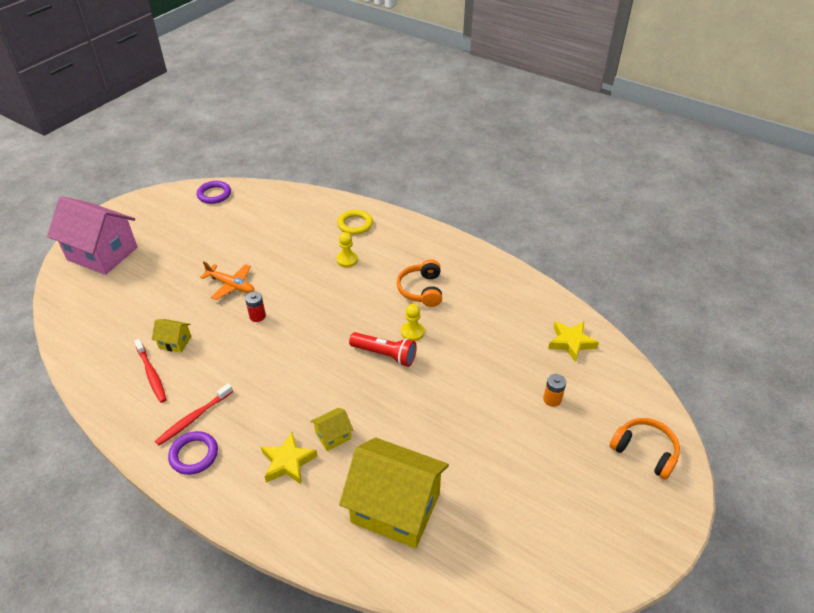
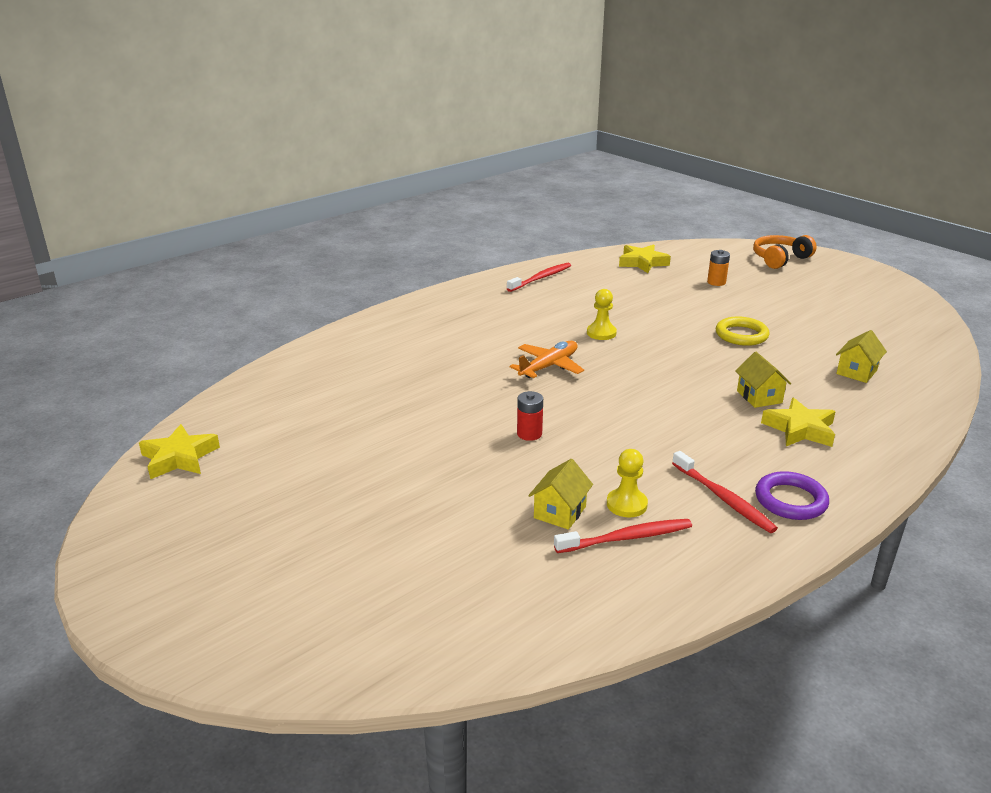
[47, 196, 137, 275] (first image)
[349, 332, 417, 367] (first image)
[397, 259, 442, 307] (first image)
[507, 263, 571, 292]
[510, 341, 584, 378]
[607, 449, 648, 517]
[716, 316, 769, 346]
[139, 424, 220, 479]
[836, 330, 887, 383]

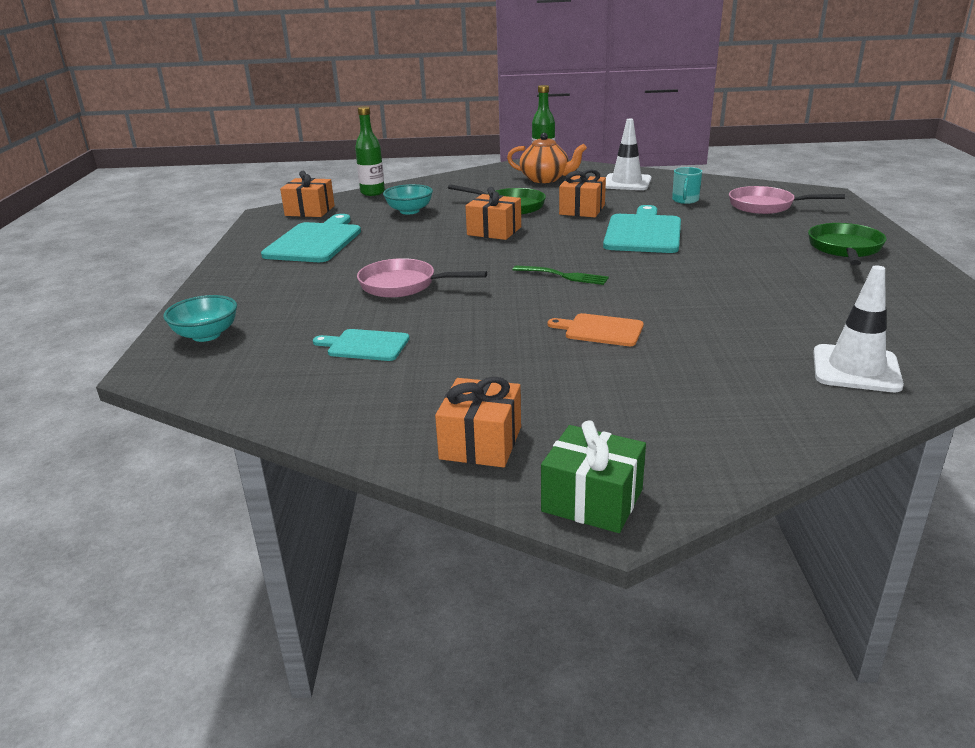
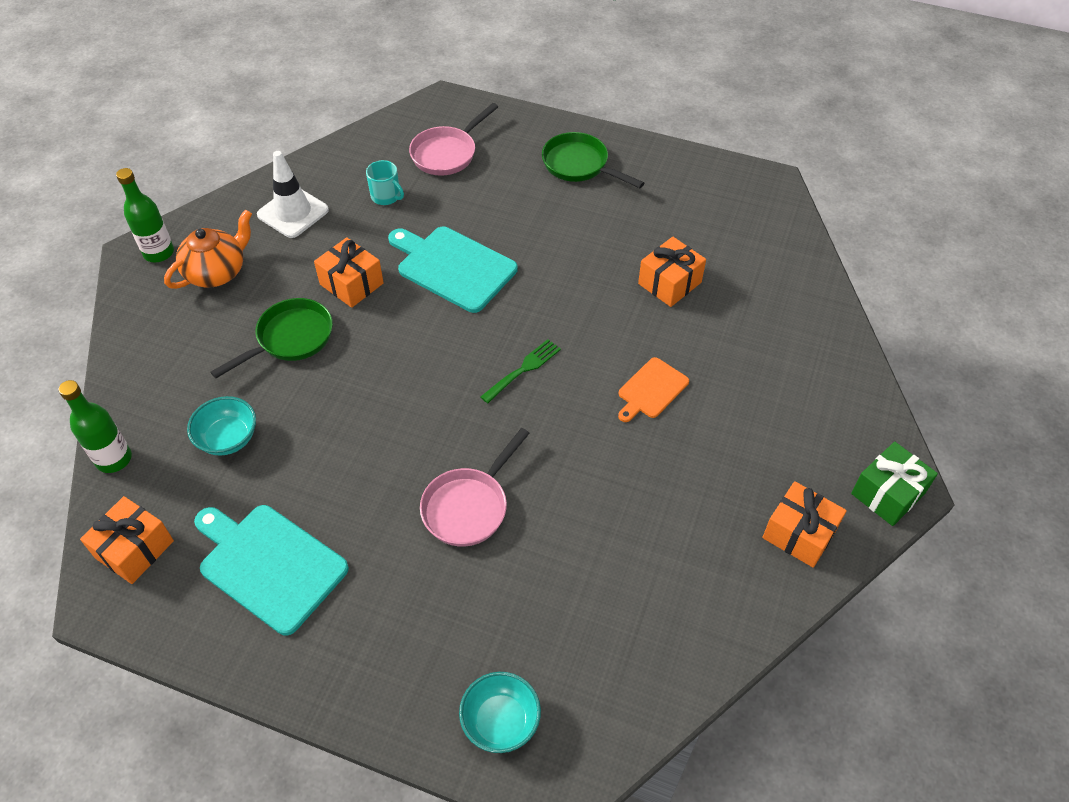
[313, 329, 410, 361] (first image)
[813, 265, 904, 392] (first image)
[638, 237, 706, 307]

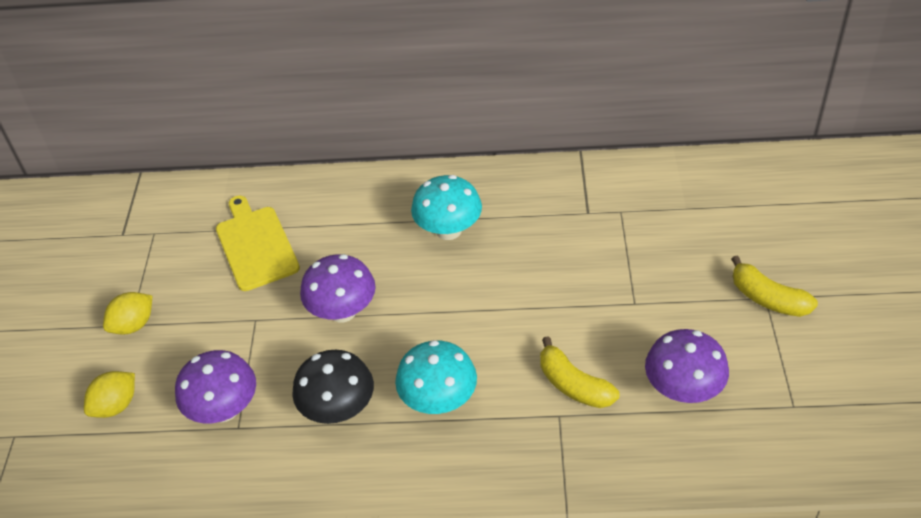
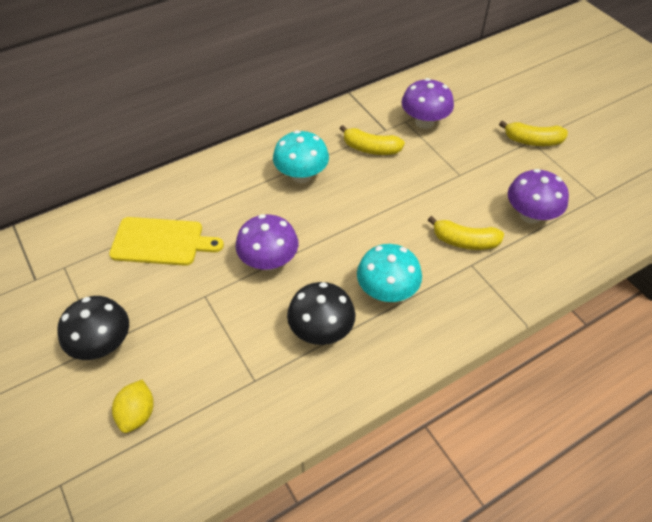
[339, 125, 405, 155]
[401, 78, 454, 129]
[57, 296, 129, 360]
[109, 217, 224, 266]

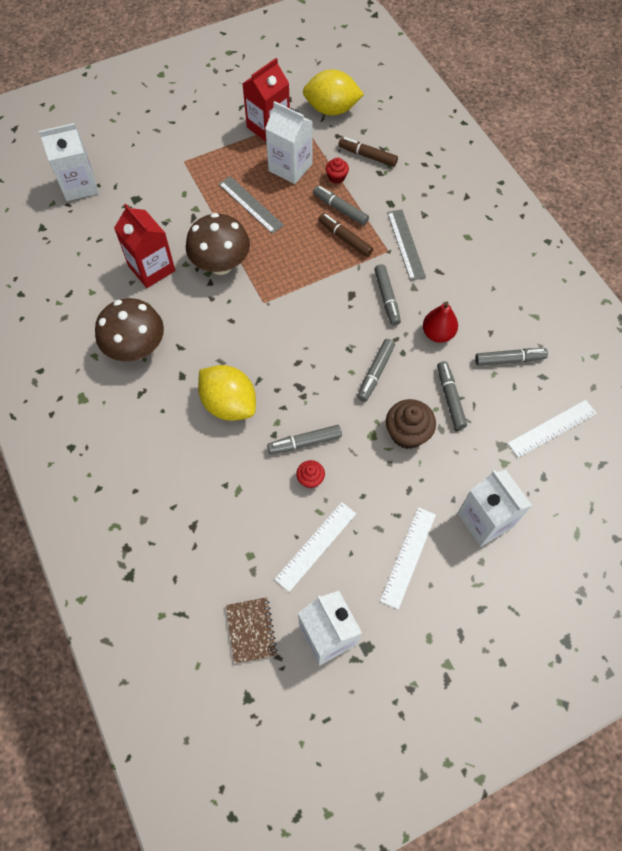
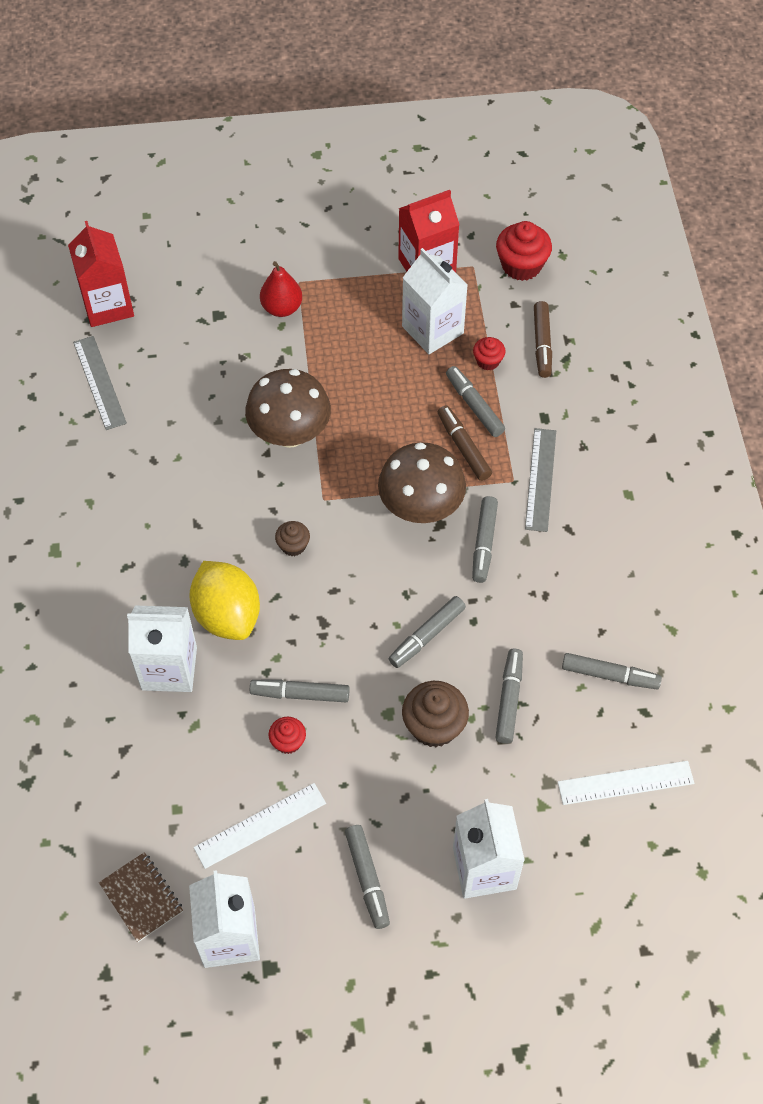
[275, 521, 310, 556]
[127, 606, 197, 692]
[378, 442, 466, 523]
[68, 221, 134, 327]
[73, 336, 127, 430]
[260, 261, 302, 317]
[496, 221, 552, 281]
[345, 825, 390, 929]
[99, 852, 183, 942]
[534, 301, 552, 378]

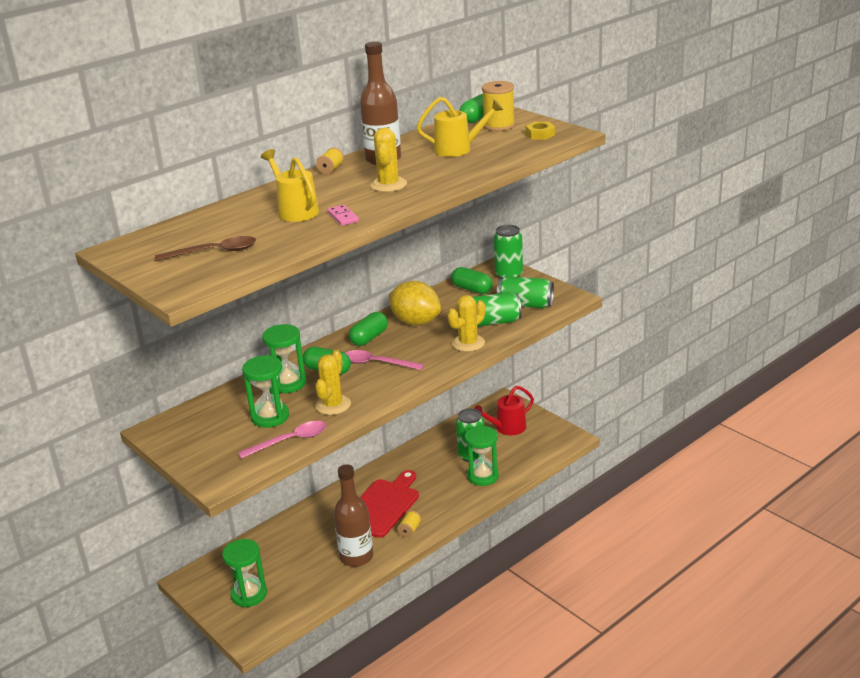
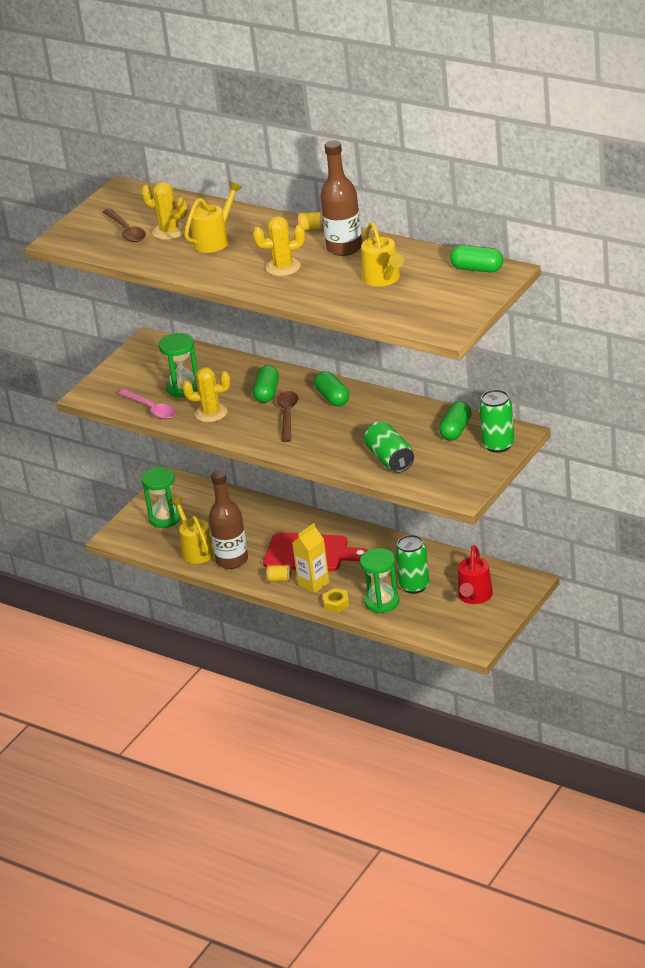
[262, 324, 306, 393] (first image)
[327, 205, 359, 226] (first image)
[388, 281, 441, 325] (first image)
[482, 81, 515, 131] (first image)
[497, 276, 554, 308] (first image)
[170, 497, 214, 564]
[292, 523, 329, 594]
[141, 182, 187, 240]
[323, 588, 349, 613]
[277, 391, 298, 442]
[314, 371, 349, 406]
[458, 545, 493, 604]

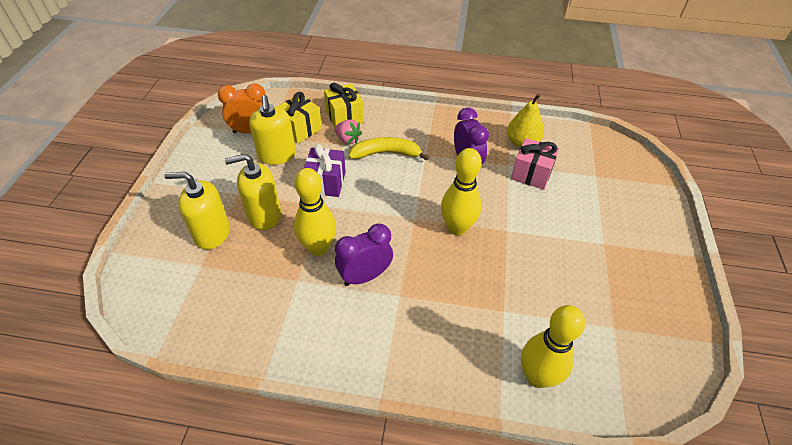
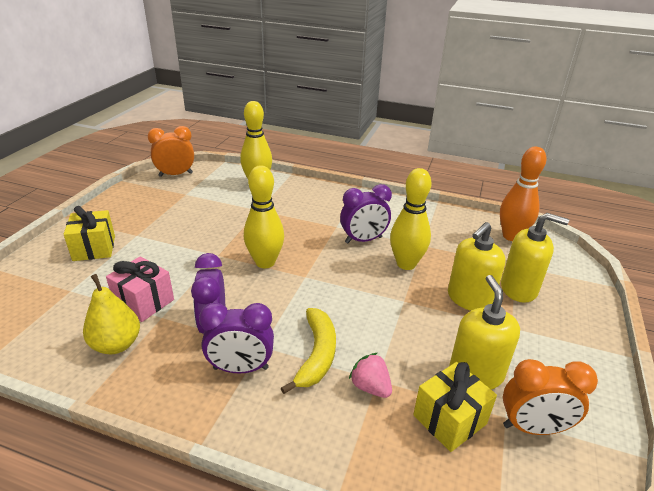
[304, 144, 346, 197] (first image)
[148, 126, 194, 177]
[199, 303, 274, 374]
[500, 147, 547, 241]
[64, 206, 115, 261]
[448, 222, 506, 311]
[281, 308, 336, 394]

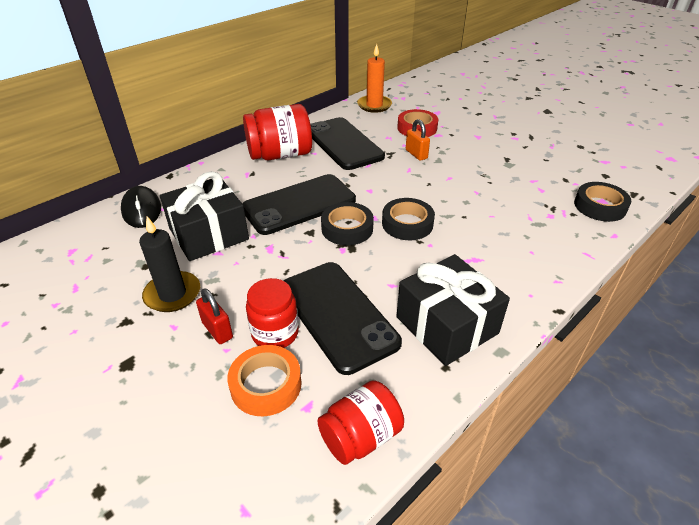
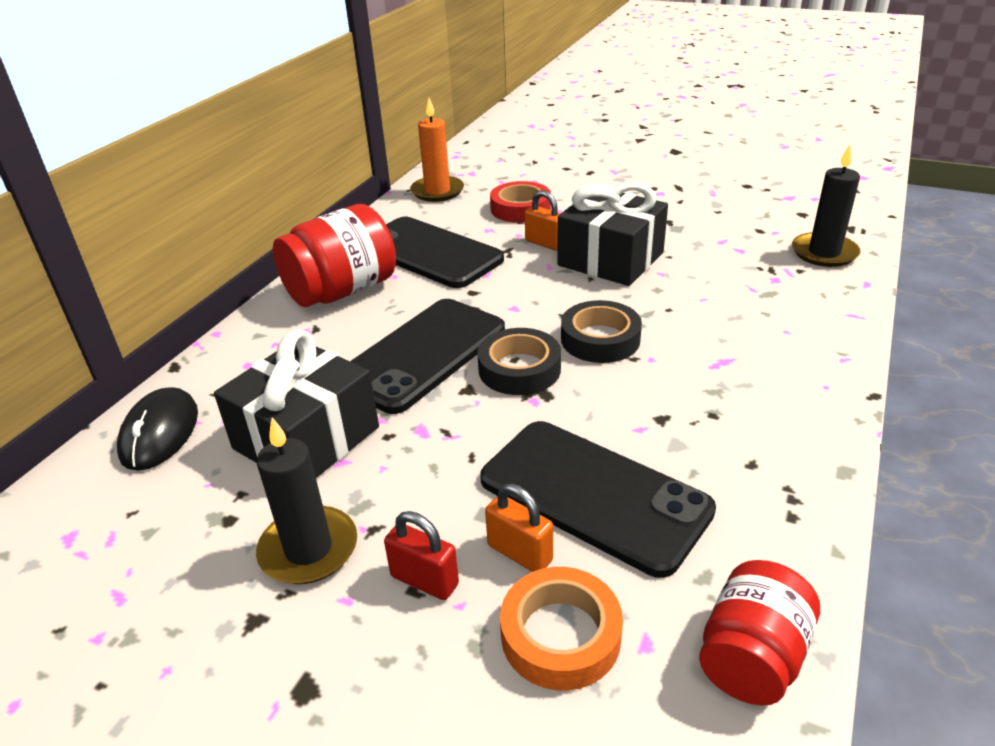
[558, 183, 668, 286]
[485, 483, 553, 572]
[792, 145, 860, 267]
[117, 387, 198, 471]

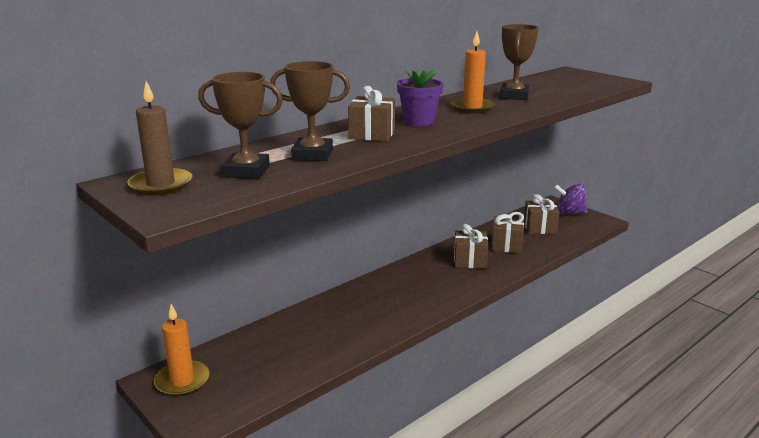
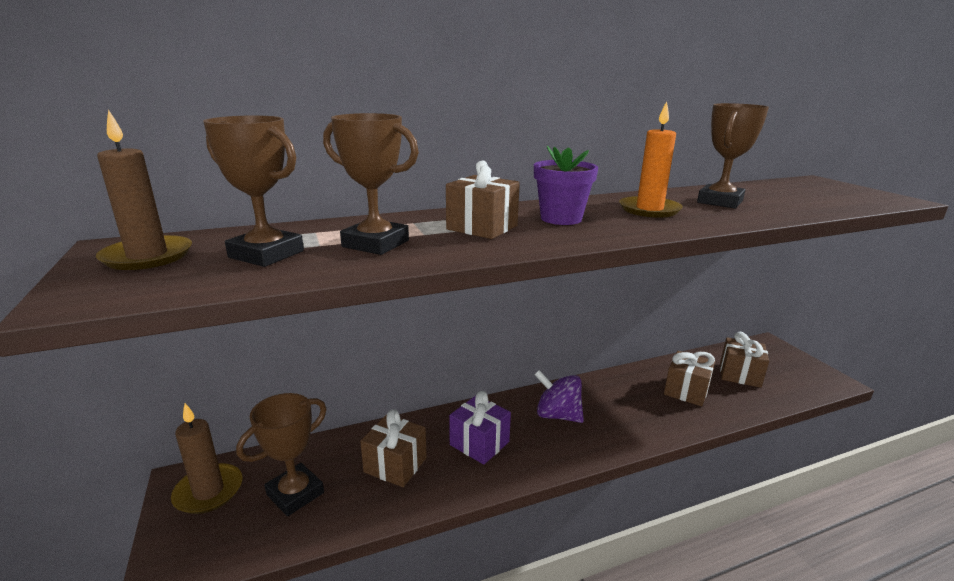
[236, 393, 326, 516]
[449, 391, 511, 465]
[360, 409, 427, 487]
[534, 370, 584, 423]
[171, 403, 243, 514]

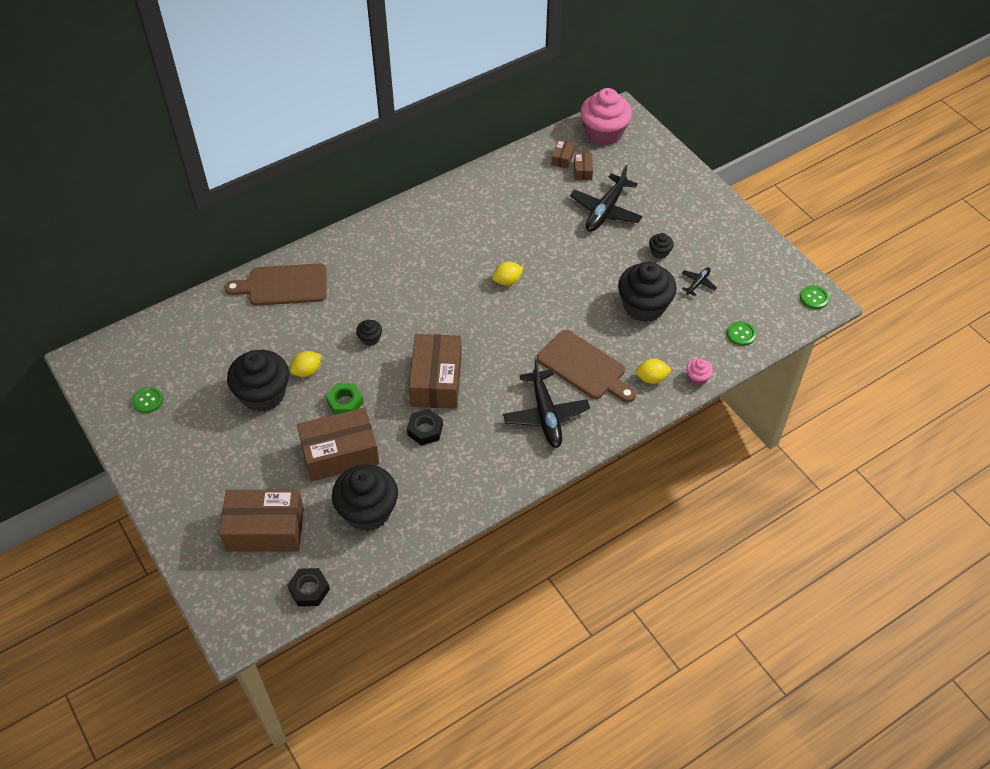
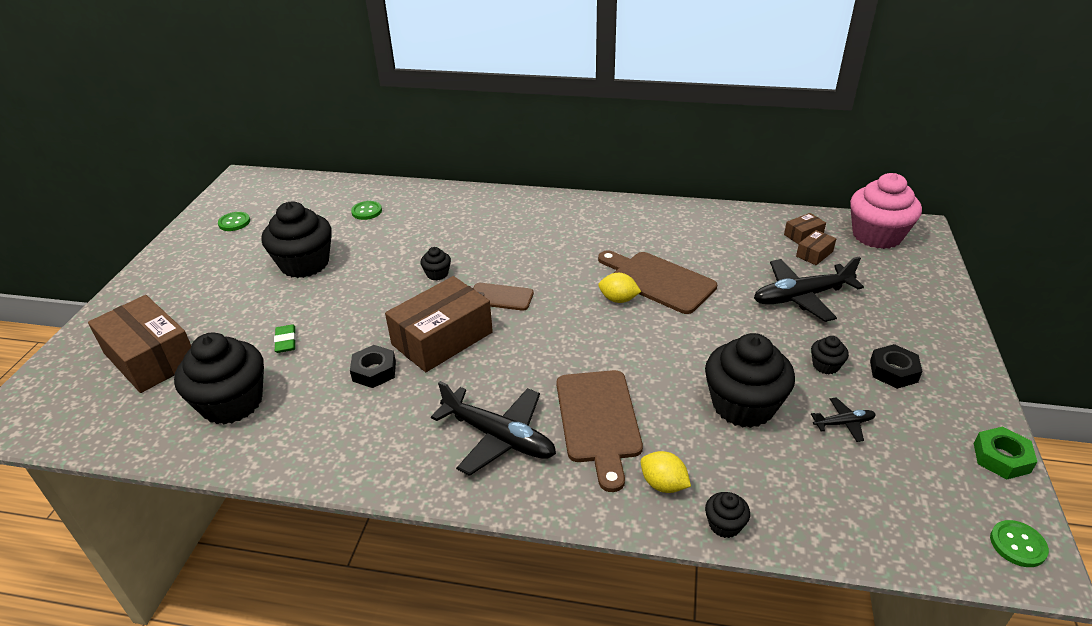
[290, 351, 321, 377] (first image)
[473, 283, 534, 311]
[598, 250, 717, 314]
[870, 344, 923, 389]
[974, 426, 1037, 479]
[351, 201, 382, 220]
[274, 324, 296, 353]
[705, 492, 750, 538]
[431, 381, 556, 476]

